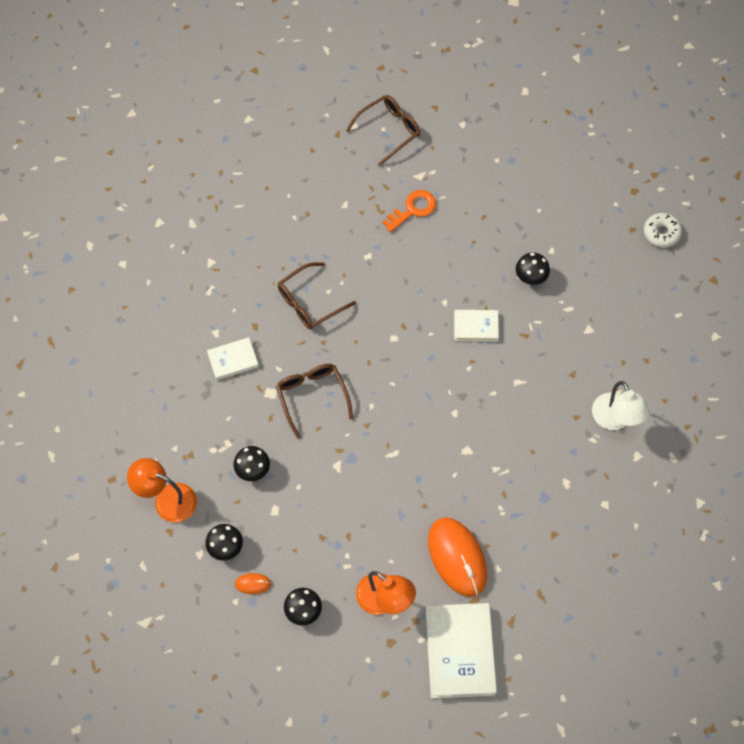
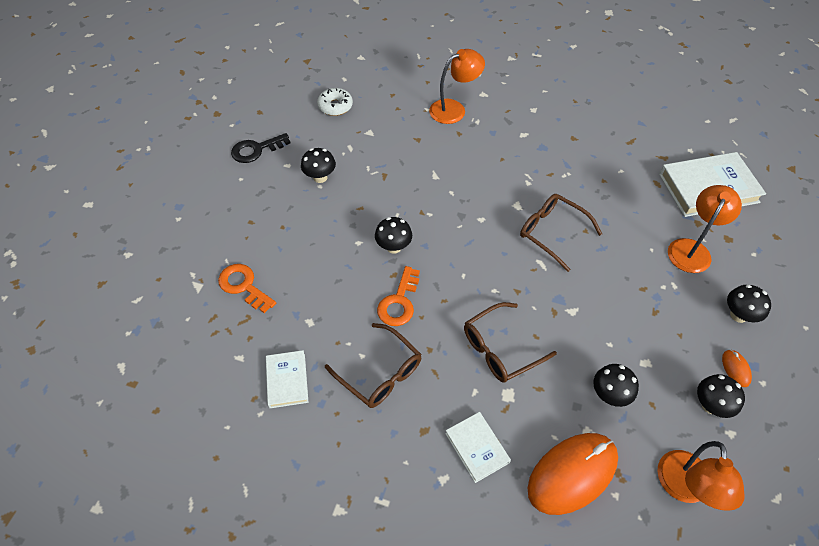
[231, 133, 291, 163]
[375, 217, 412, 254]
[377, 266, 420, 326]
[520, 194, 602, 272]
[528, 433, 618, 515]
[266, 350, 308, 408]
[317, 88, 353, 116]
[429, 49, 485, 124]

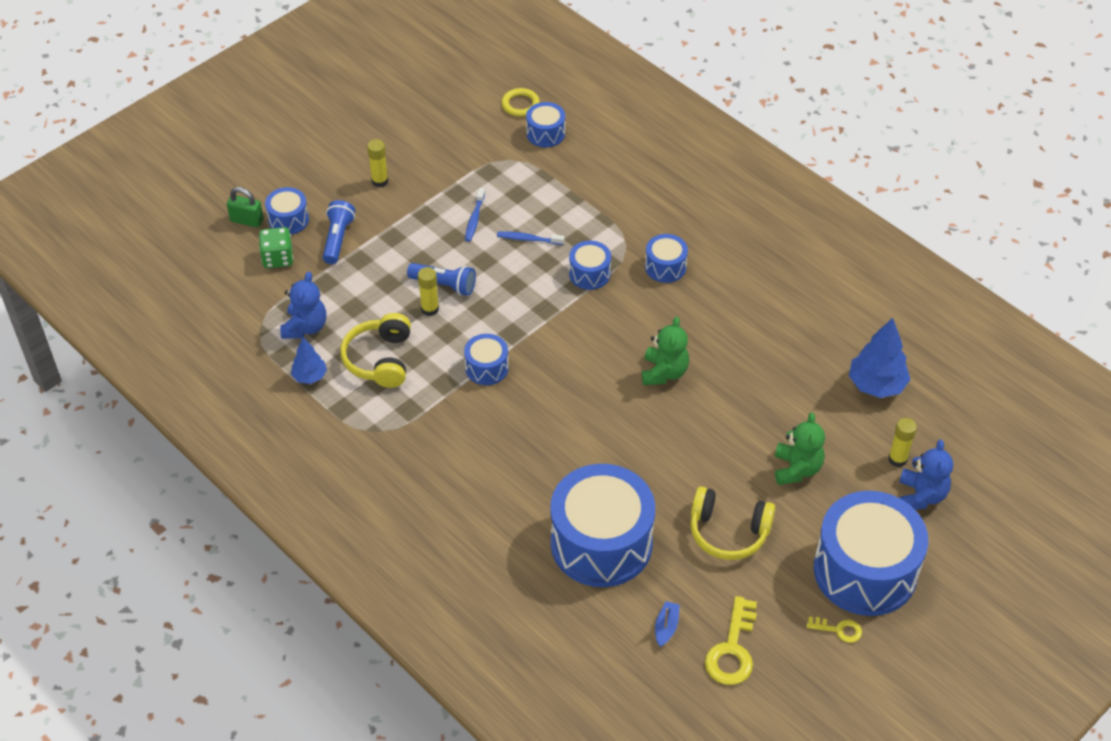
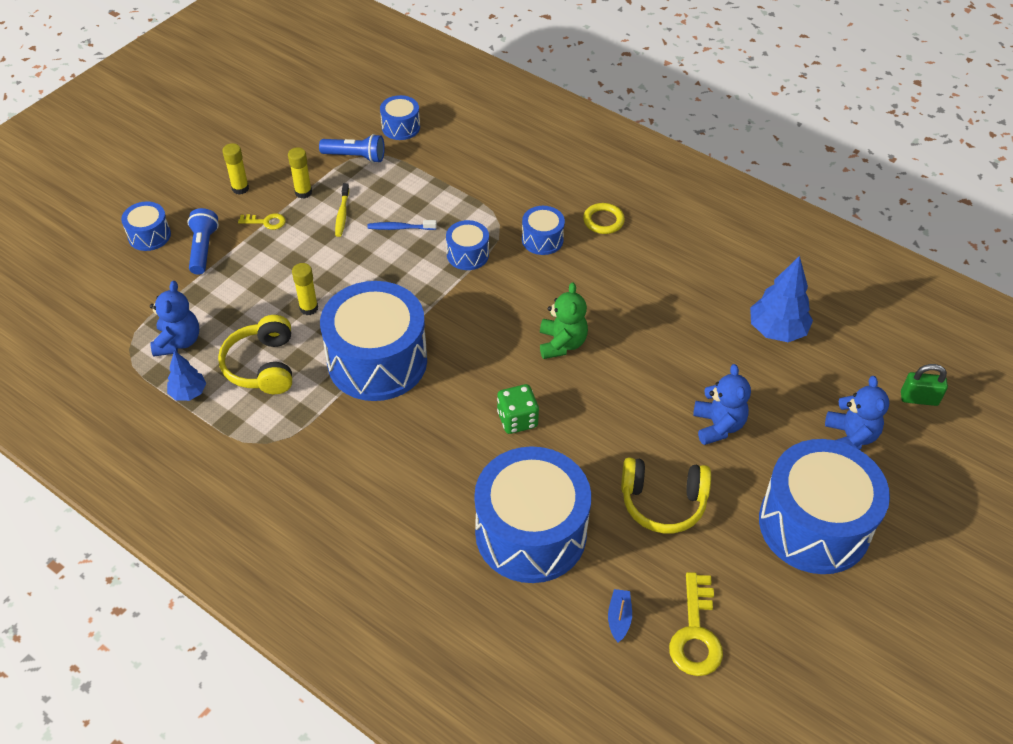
[901, 364, 948, 406]
[497, 384, 539, 434]
[319, 134, 385, 163]
[583, 203, 625, 234]
[238, 213, 286, 230]
[288, 147, 312, 199]
[335, 183, 349, 237]
[693, 364, 751, 445]
[320, 281, 427, 401]

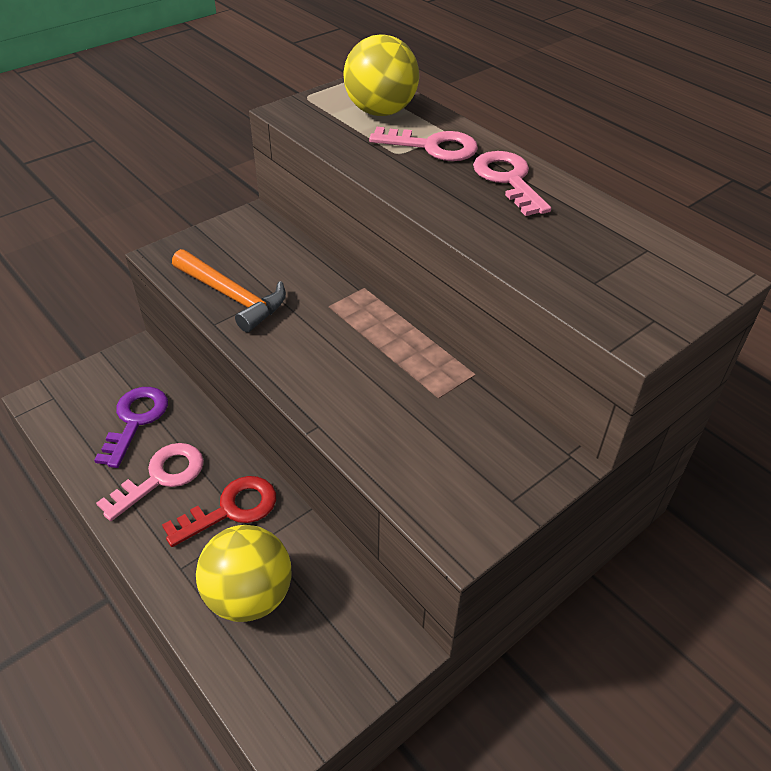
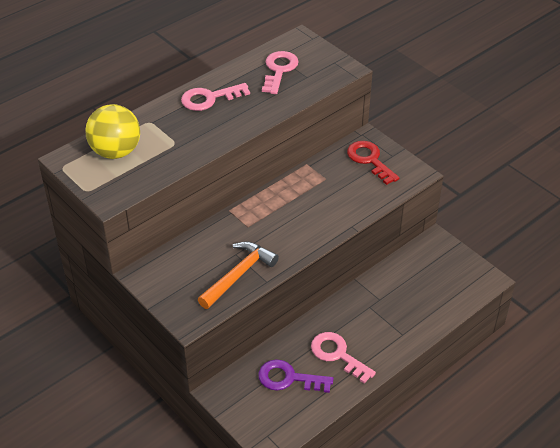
[196, 525, 292, 622] (first image)
[347, 141, 400, 185]
[262, 51, 299, 94]

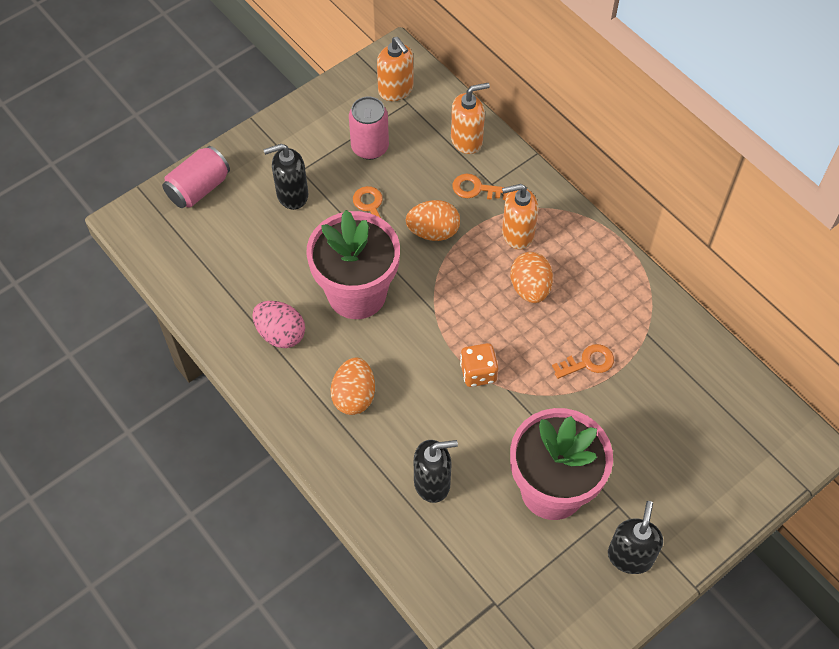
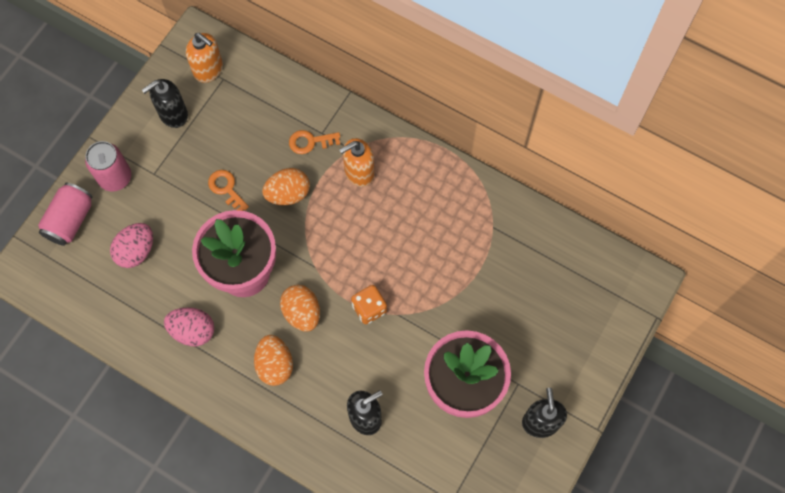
[451, 83, 490, 154] (first image)
[552, 344, 614, 379] (first image)
[110, 223, 153, 268]
[142, 79, 188, 128]
[85, 141, 131, 192]
[280, 285, 320, 331]

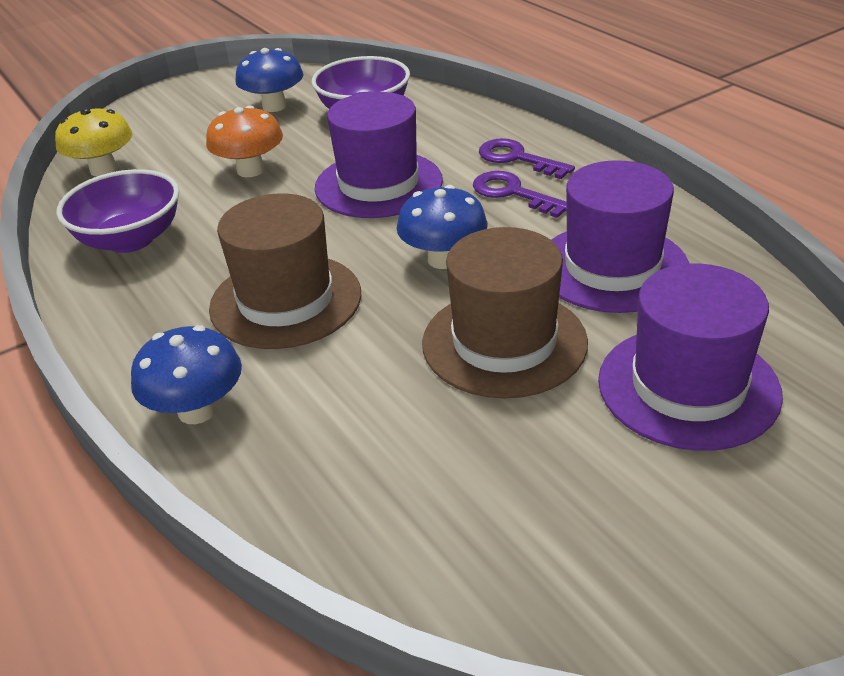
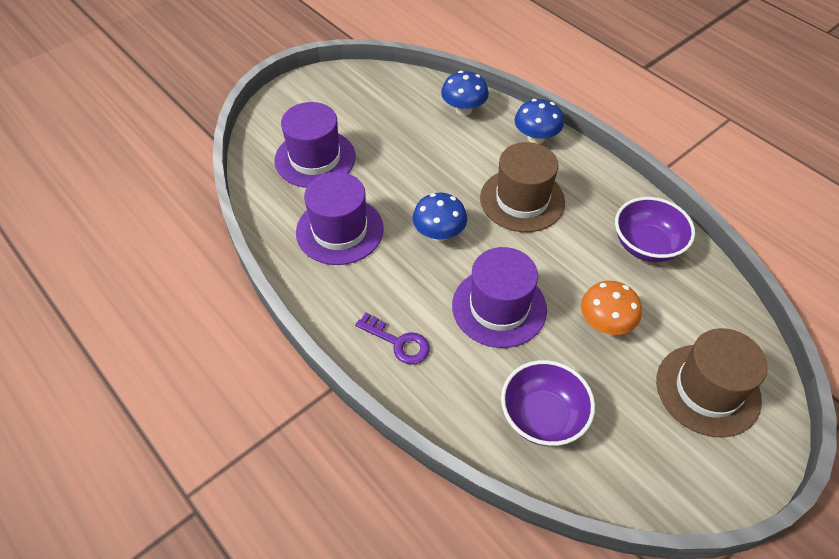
[55, 107, 133, 177] (first image)
[473, 171, 567, 218] (first image)
[441, 71, 489, 115]
[656, 328, 768, 437]

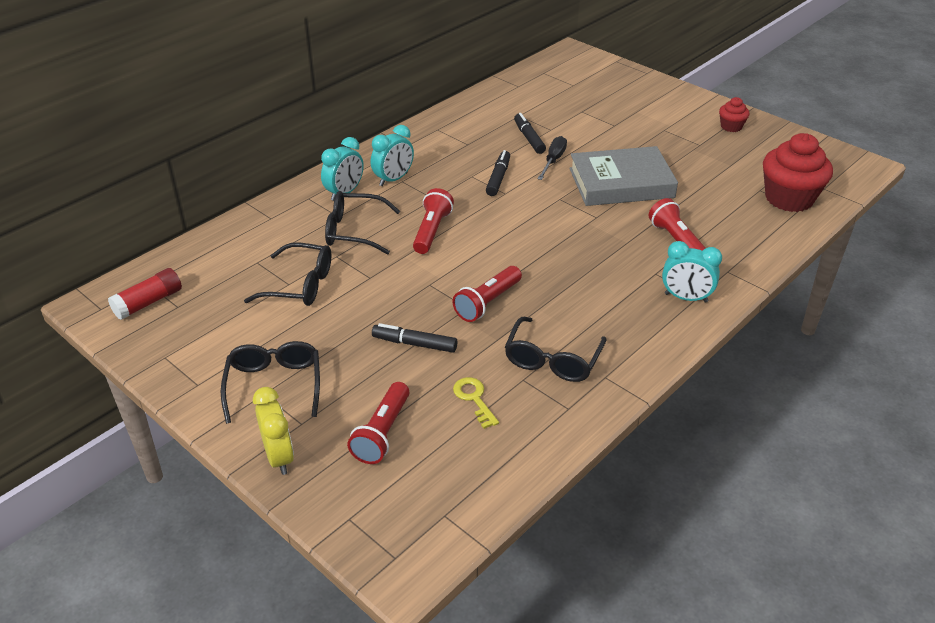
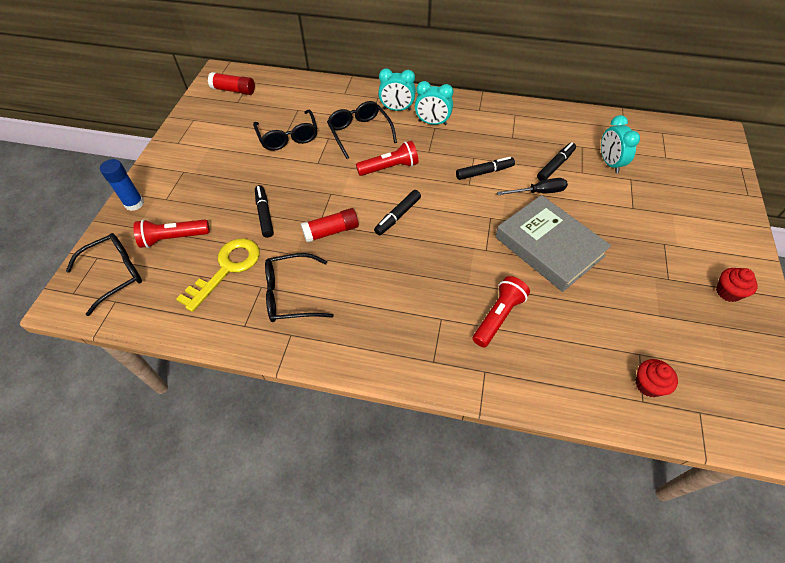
[374, 190, 421, 235]
[66, 233, 142, 316]
[601, 115, 640, 173]
[100, 159, 144, 211]
[301, 208, 359, 243]
[176, 238, 260, 312]
[636, 359, 678, 397]

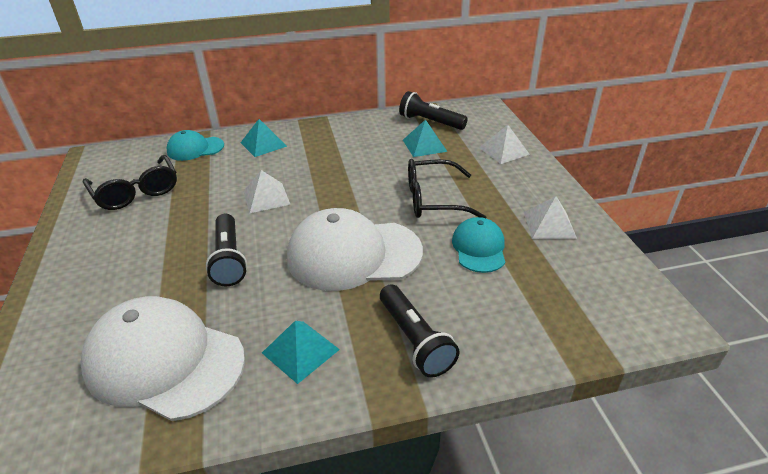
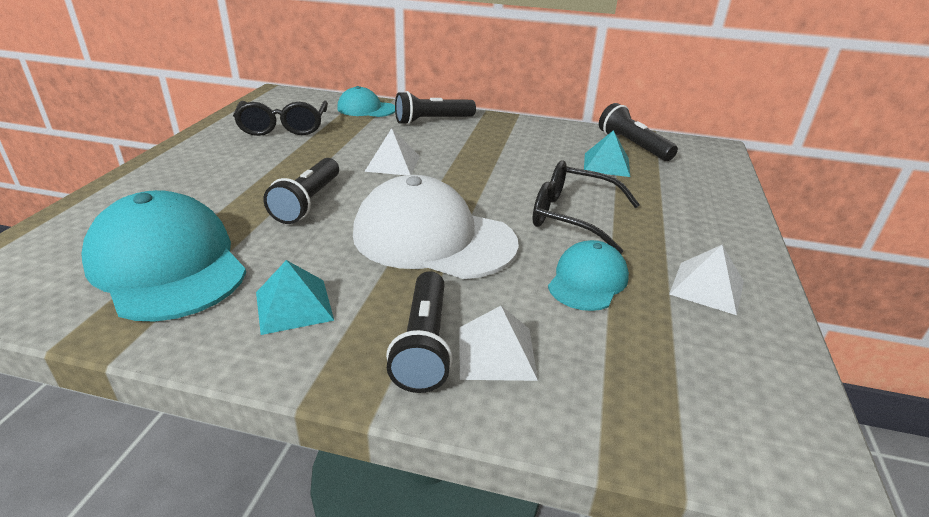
[459, 306, 538, 381]
[395, 91, 476, 125]
[81, 190, 246, 322]

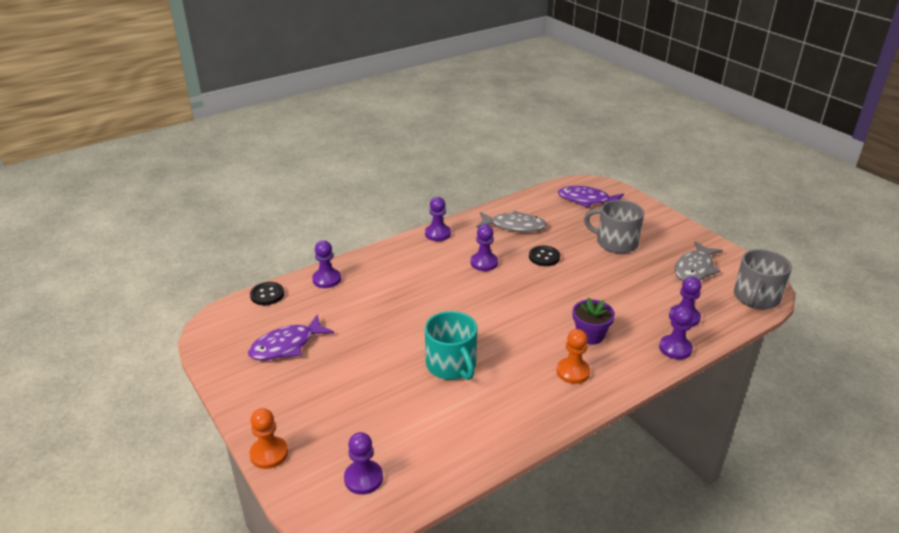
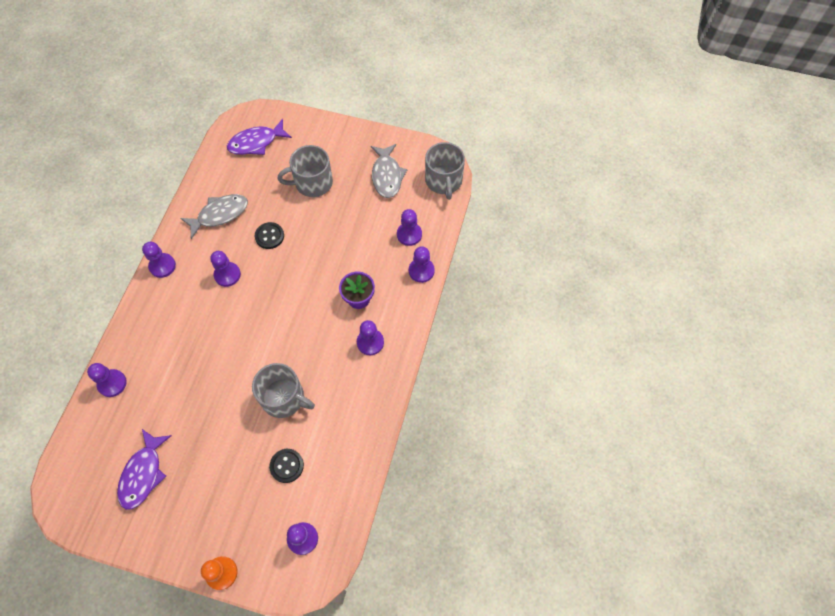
[269, 449, 304, 483]
[252, 363, 315, 418]
[357, 320, 384, 355]

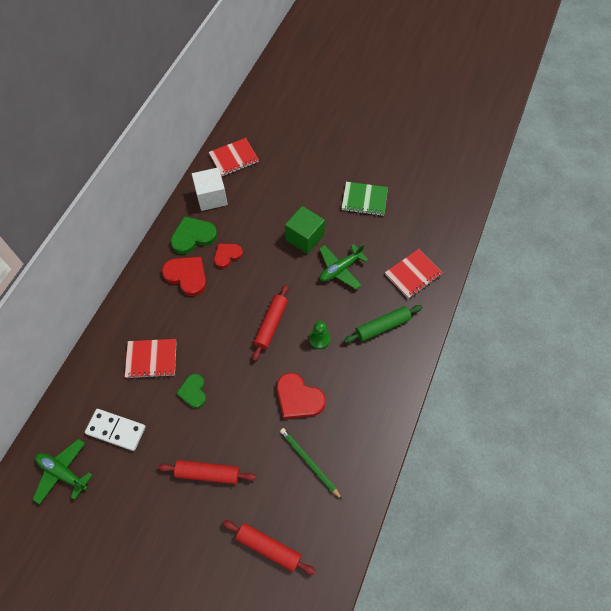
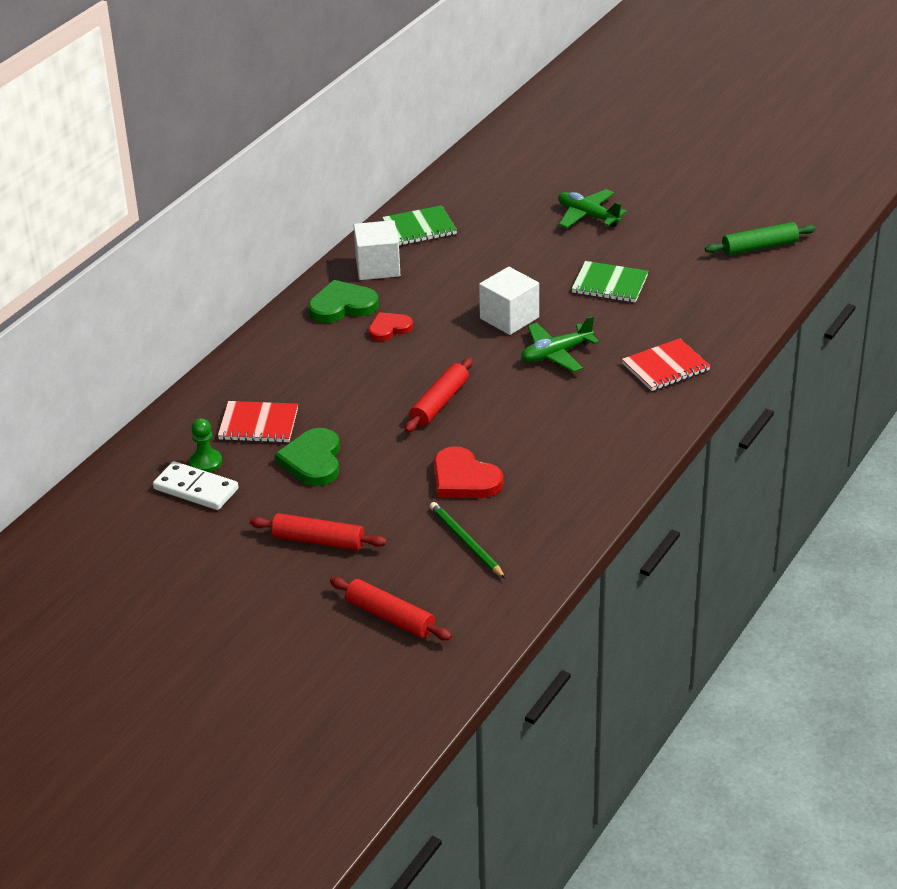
[162, 257, 206, 296] (first image)
[558, 189, 627, 228]
[189, 418, 222, 472]
[705, 222, 816, 256]
[382, 205, 457, 245]
[479, 267, 539, 335]
[275, 428, 340, 486]

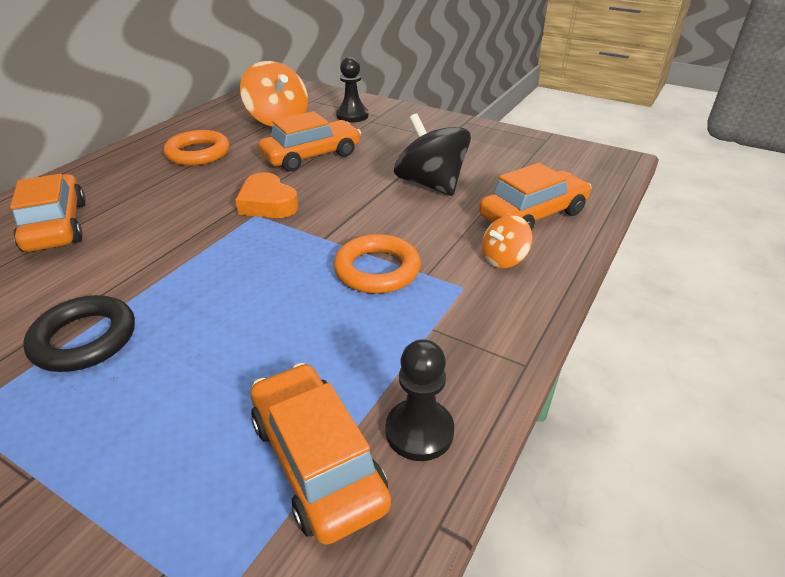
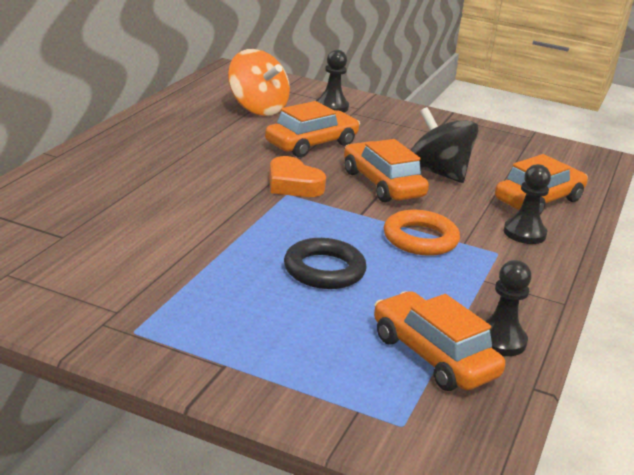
[163, 130, 230, 166] (first image)
[344, 139, 429, 202]
[284, 238, 367, 289]
[503, 164, 551, 244]

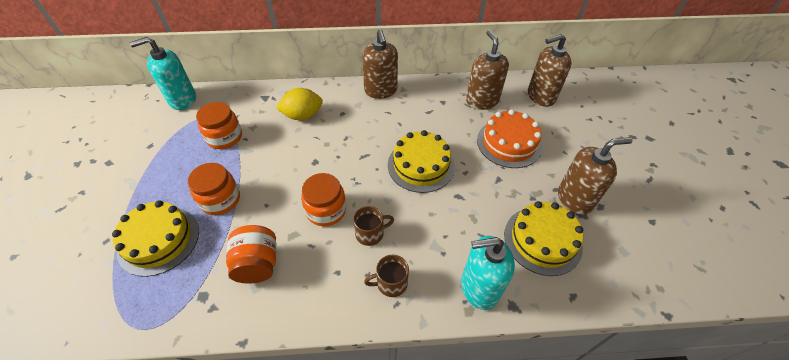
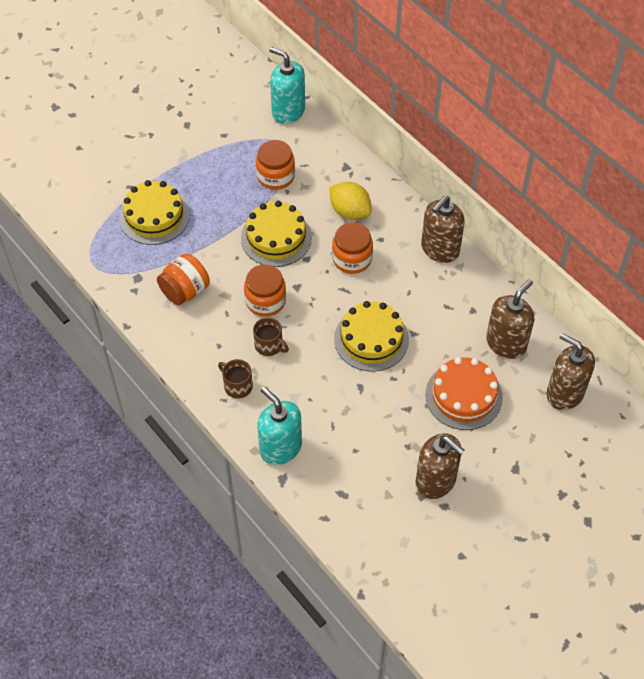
[332, 222, 373, 274]
[241, 201, 312, 267]

